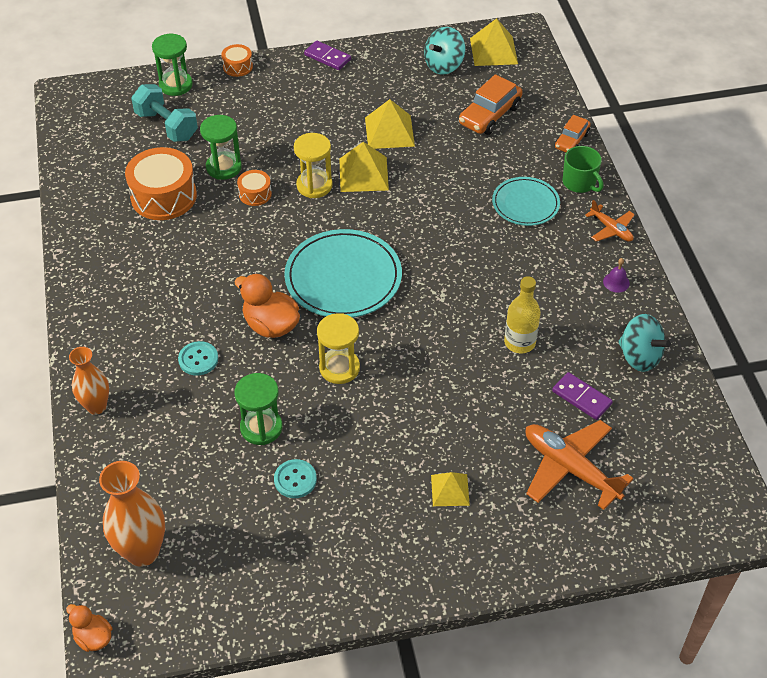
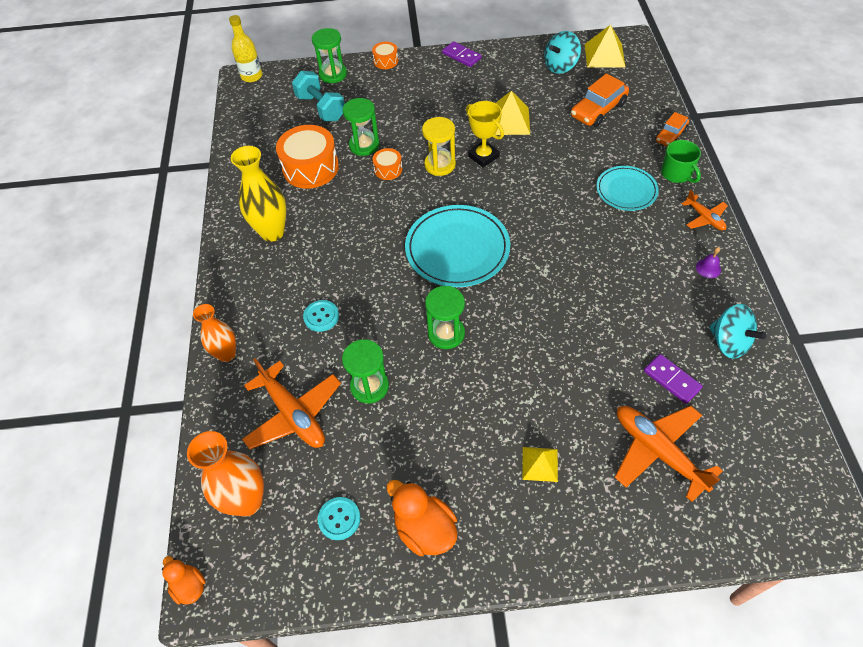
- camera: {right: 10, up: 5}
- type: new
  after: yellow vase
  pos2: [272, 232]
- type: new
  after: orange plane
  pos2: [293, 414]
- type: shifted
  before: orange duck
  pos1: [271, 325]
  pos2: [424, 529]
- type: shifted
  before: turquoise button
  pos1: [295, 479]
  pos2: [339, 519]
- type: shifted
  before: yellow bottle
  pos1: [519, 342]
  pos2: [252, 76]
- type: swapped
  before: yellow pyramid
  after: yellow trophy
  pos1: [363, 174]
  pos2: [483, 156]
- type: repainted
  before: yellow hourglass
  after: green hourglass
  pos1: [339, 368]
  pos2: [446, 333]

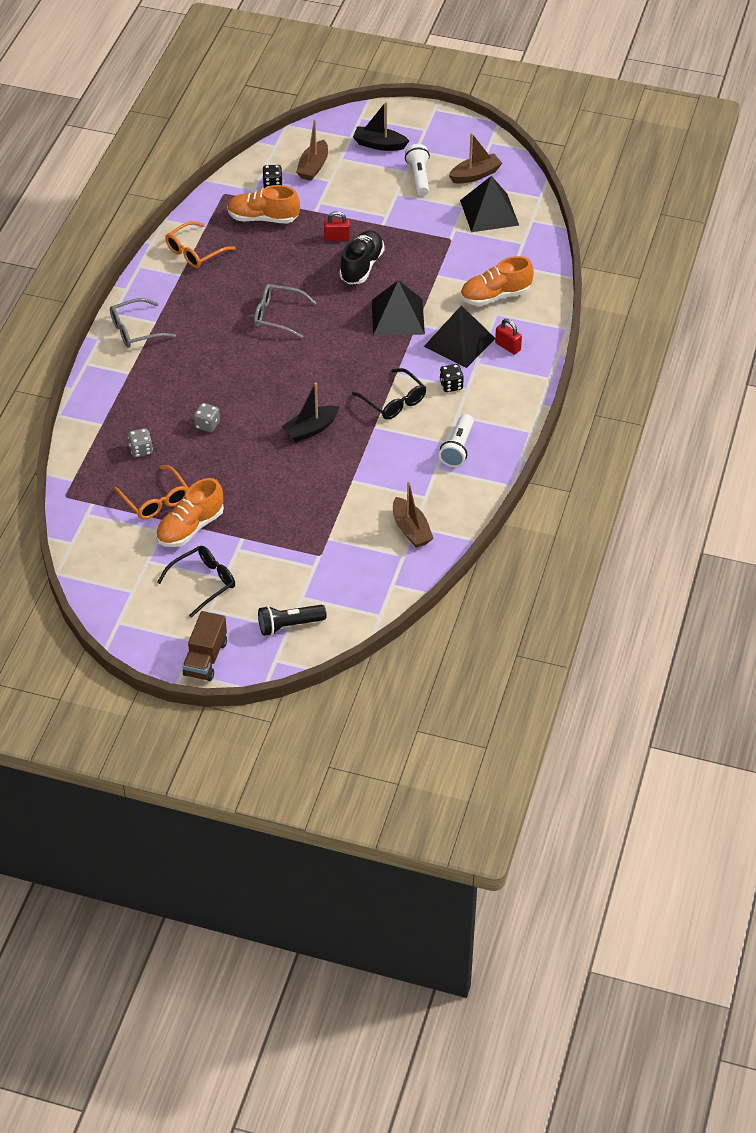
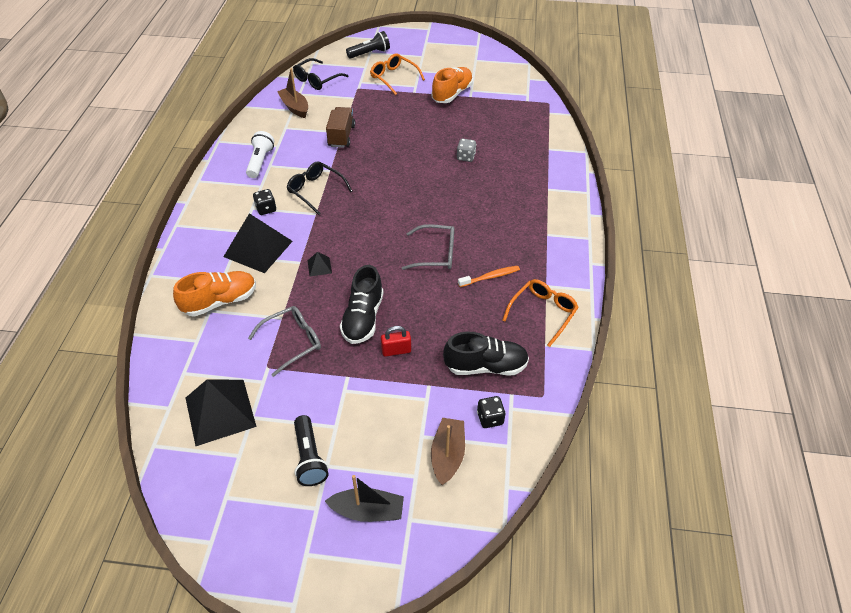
- camera: {right: 170, up: 0}
- type: gone
  before: grey dice
  pos1: [141, 450]
- type: gone
  before: black boat
  pos1: [310, 429]
- type: gone
  before: brown boat
  pos1: [475, 175]
- type: gone
  before: red padlock
  pos1: [507, 346]
- type: new
  after: orange toothbrush
  pos2: [490, 277]
- type: shifted
  before: grey glasses
  pos1: [136, 330]
  pos2: [292, 342]
- type: shifted
  before: orange glasses
  pos1: [155, 500]
  pos2: [394, 78]
- type: shifted
  before: black glasses
  pos1: [203, 583]
  pos2: [317, 80]
- type: shifted
  before: brown truck
  pos1: [205, 658]
  pos2: [341, 136]
- type: repainted
  before: orange shoe
  after: black shoe
  pos1: [263, 218]
  pos2: [485, 366]
- type: repainted
  before: white flashlight
  after: black flashlight
  pos1: [419, 177]
  pos2: [309, 457]
- type: scaled
  before: black pyramid
  pos1: [397, 317]
  pos2: [319, 266]
  scale: 0.44

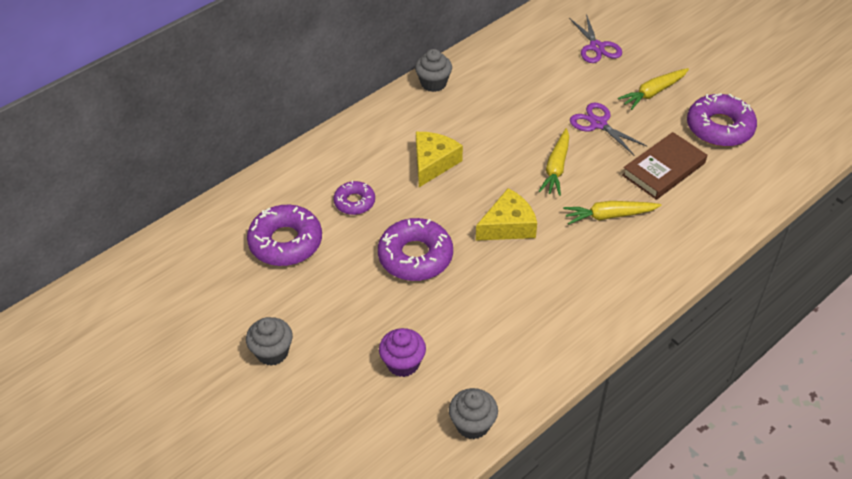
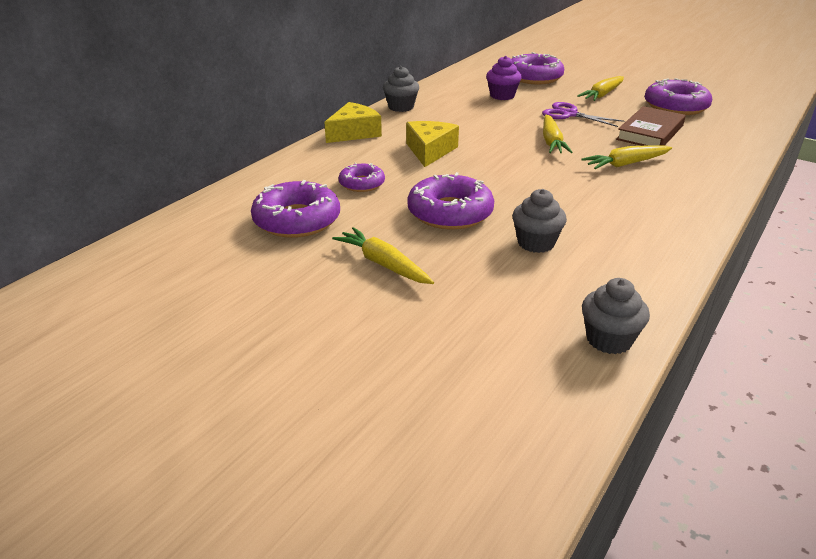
- camera: {right: -15, up: -15}
- type: new
  after: yellow carrot
  pos2: [383, 264]
- type: shifted
  before: grey cupcake
  pos1: [272, 352]
  pos2: [536, 243]
- type: shifted
  before: purple cupcake
  pos1: [403, 363]
  pos2: [502, 96]
- type: shifted
  before: yellow cheese
  pos1: [508, 226]
  pos2: [354, 133]
- type: swapped
  before: purple scissors
  after: purple donut
  pos1: [596, 47]
  pos2: [534, 77]

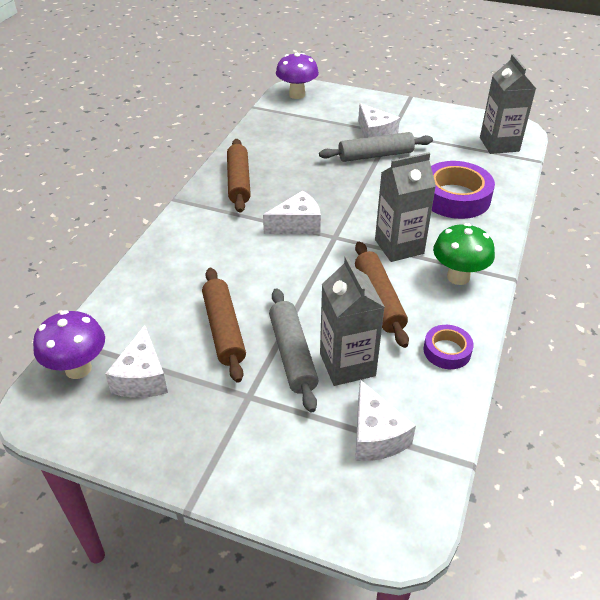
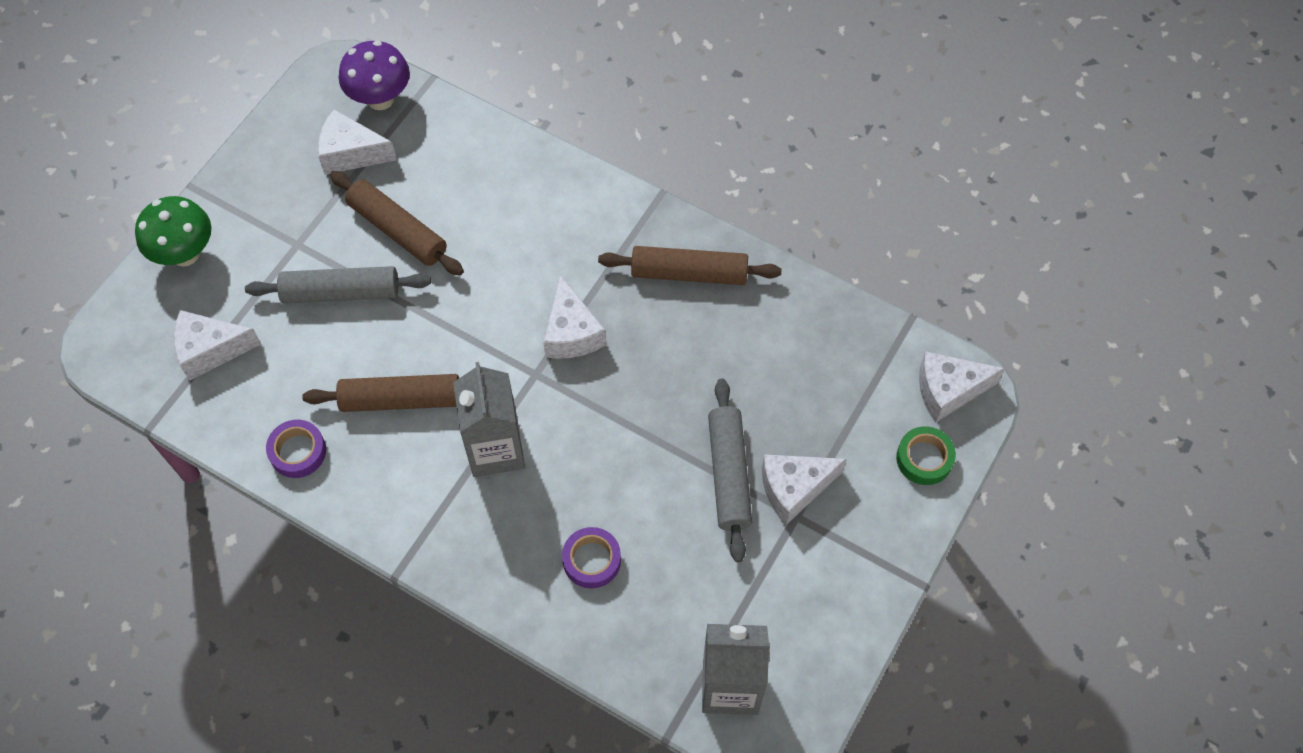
- camera: {right: 100, up: 20}
- type: gone
  before: grey carton
  pos1: [347, 364]
- type: new
  after: green tape
  pos2: [924, 458]
- type: shifted
  before: green mushroom
  pos1: [458, 277]
  pos2: [185, 254]
- type: swapped
  before: purple mushroom
  after: white cheese
  pos1: [297, 95]
  pos2: [948, 391]
- type: rotated
  before: brown rolling pin
  pos1: [223, 330]
  pos2: [398, 230]
  turn: 45
- type: scaled
  before: purple tape
  pos1: [455, 197]
  pos2: [591, 560]
  scale: 0.53

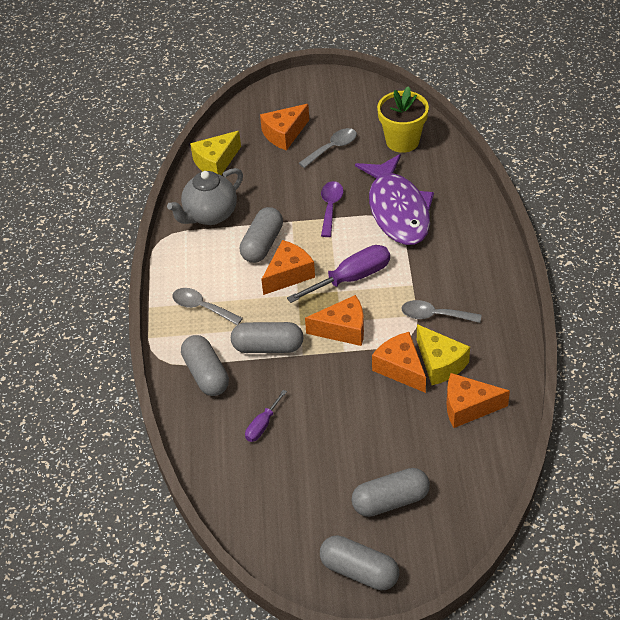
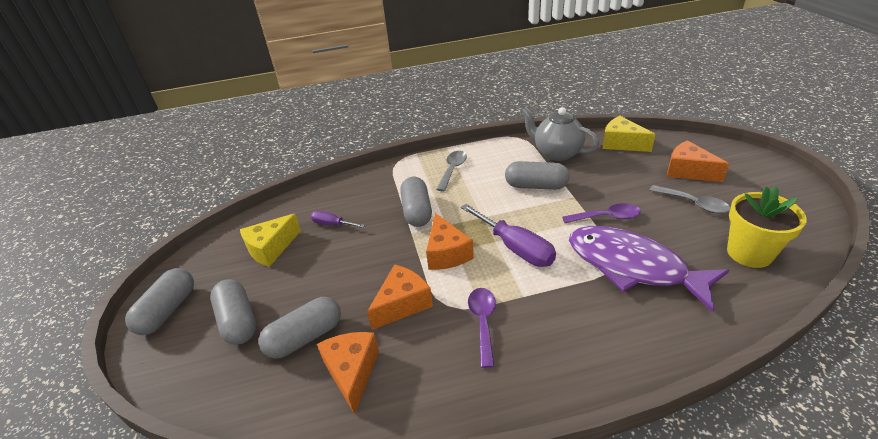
- camera: {right: 80, up: -10}
- type: gone
  before: orange cheese
  pos1: [288, 275]
- type: shifted
  before: grey capsule
  pos1: [206, 374]
  pos2: [305, 337]
- type: shifted
  before: yellow cheese
  pos1: [440, 363]
  pos2: [271, 248]
- type: repainted
  before: grey spoon
  after: purple spoon
  pos1: [434, 315]
  pos2: [483, 322]
- type: rotated
  before: purple fish
  pos1: [398, 210]
  pos2: [632, 267]
  turn: 60

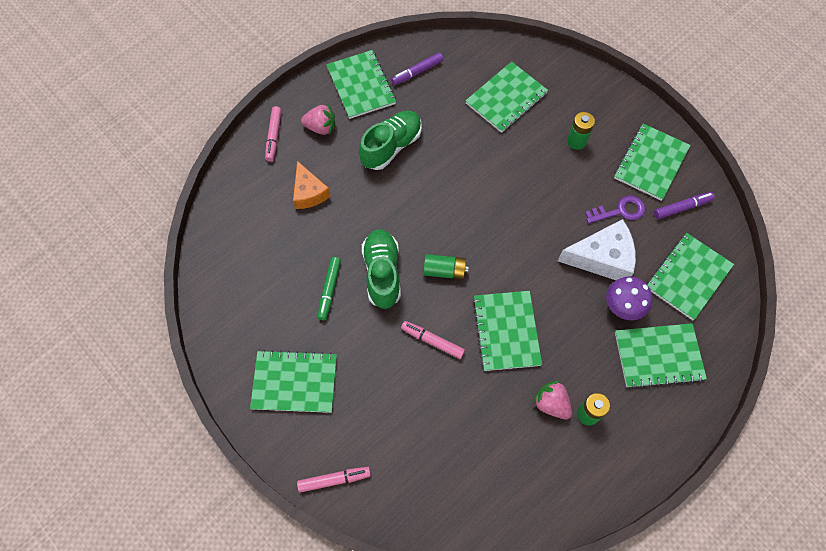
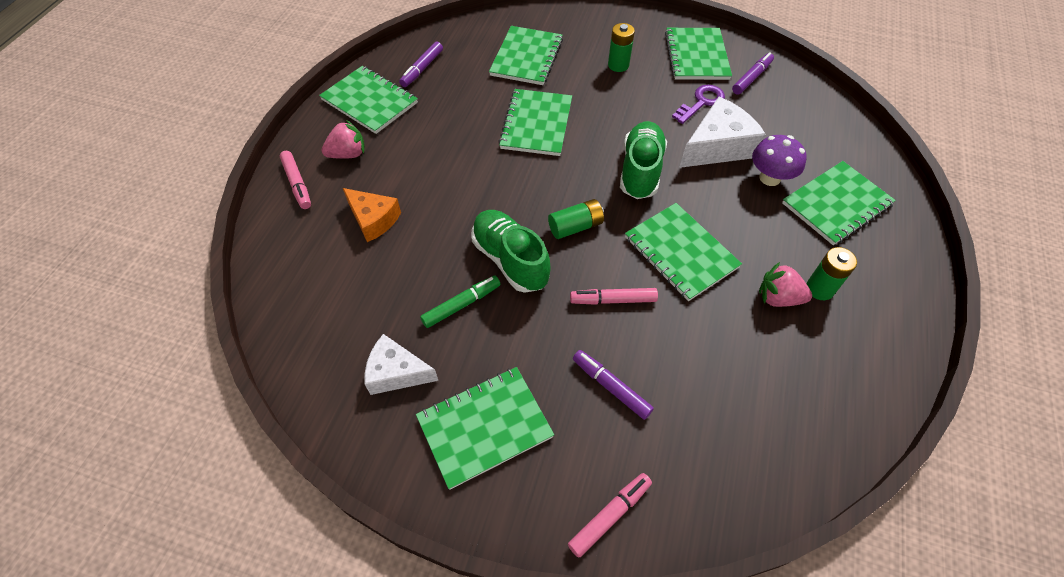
- camera: {right: -30, up: -10}
- type: new
  after: white cheese
  pos2: [396, 372]
- type: new
  after: purple marker
  pos2: [611, 387]
- type: shifted
  before: green shoe
  pos1: [391, 146]
  pos2: [640, 171]
- type: shifted
  before: green notebook
  pos1: [688, 277]
  pos2: [536, 124]
- type: rotated
  before: green marker
  pos1: [329, 290]
  pos2: [461, 305]
  turn: -105

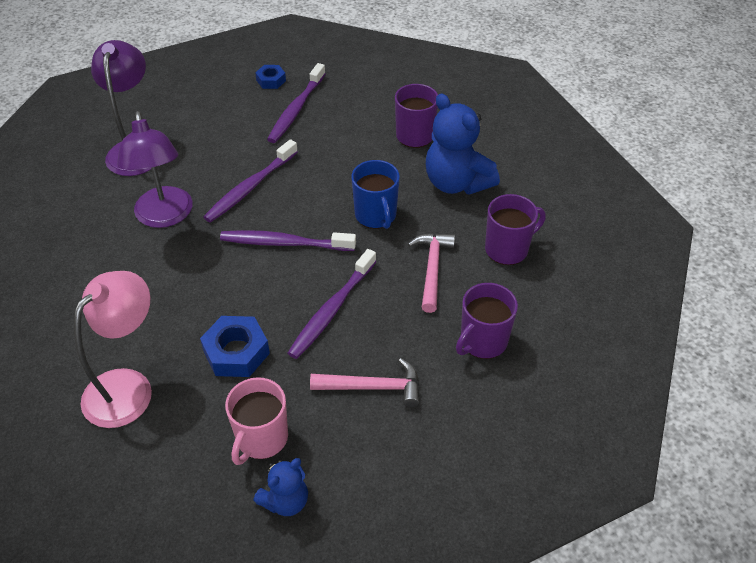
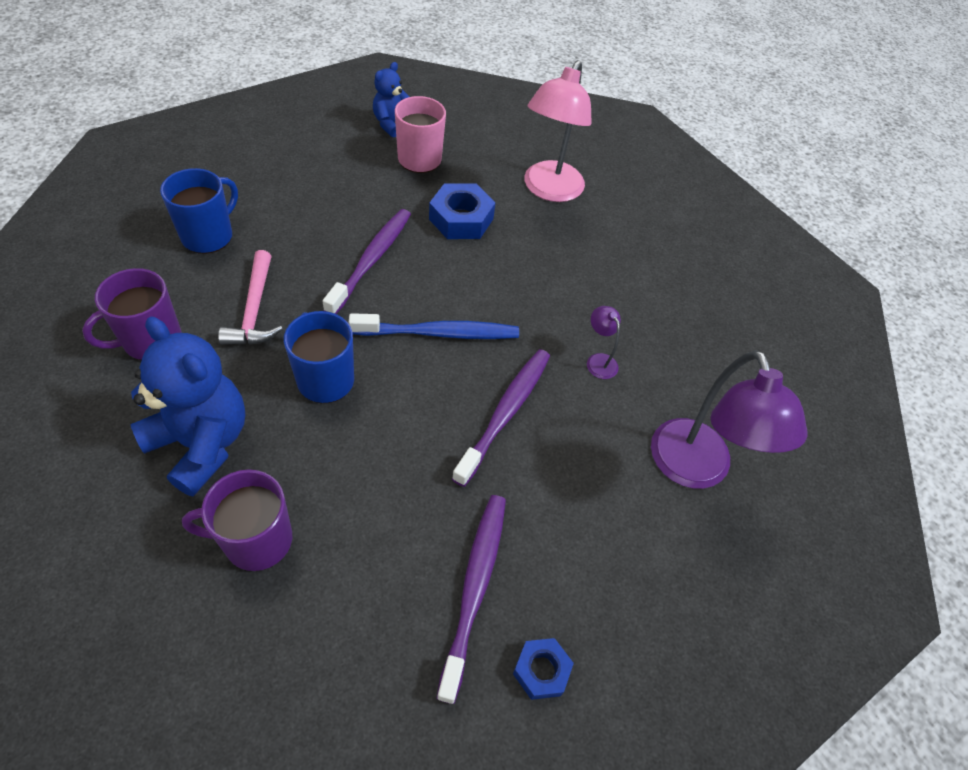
- camera: {right: 165, up: 5}
- type: gone
  before: pink hammer
  pos1: [372, 387]
- type: repainted
  before: purple toothbrush
  after: blue toothbrush
  pos1: [284, 243]
  pos2: [439, 333]
- type: repainted
  before: purple mug
  after: blue mug
  pos1: [482, 341]
  pos2: [208, 236]
- type: scaled
  before: purple lamp
  pos1: [165, 217]
  pos2: [598, 360]
  scale: 0.43

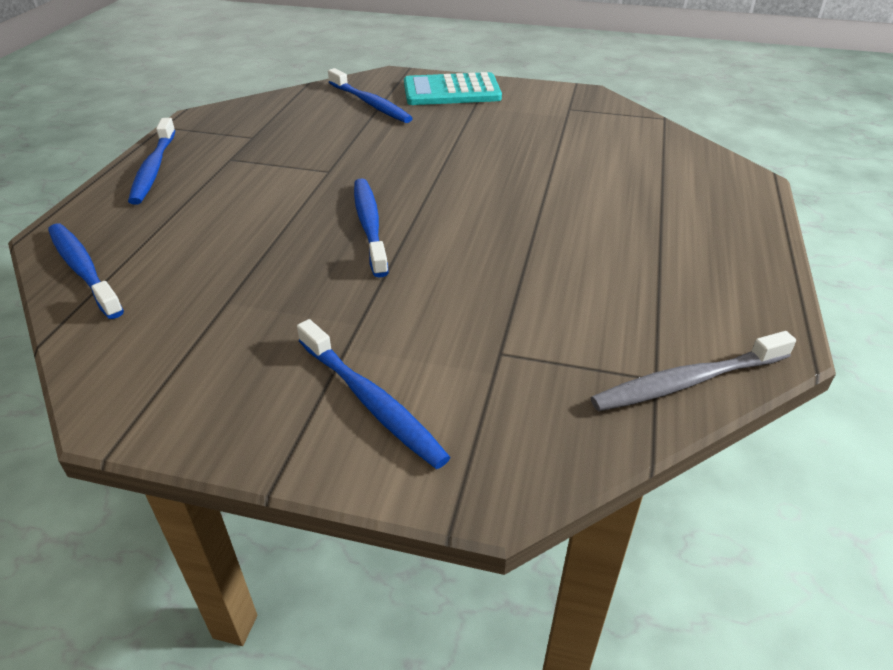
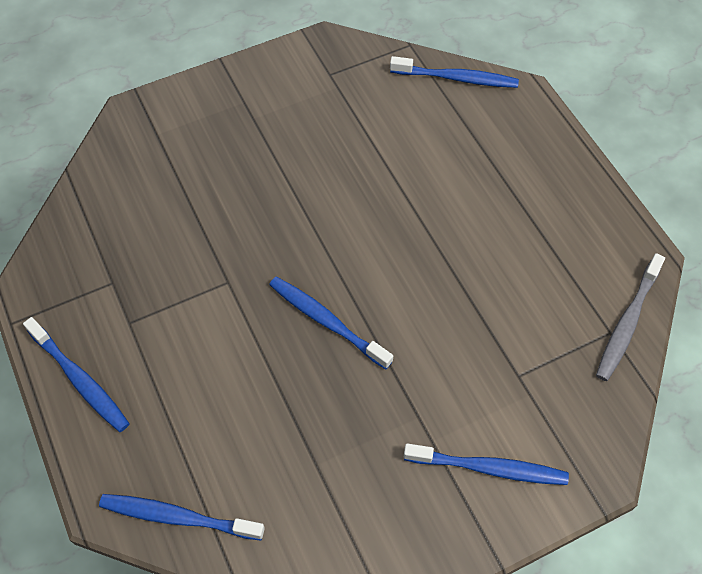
- camera: {right: -40, up: 20}
- type: gone
  before: turquoise calculator
  pos1: [451, 91]
- type: shifted
  before: blue toothbrush
  pos1: [370, 104]
  pos2: [457, 78]

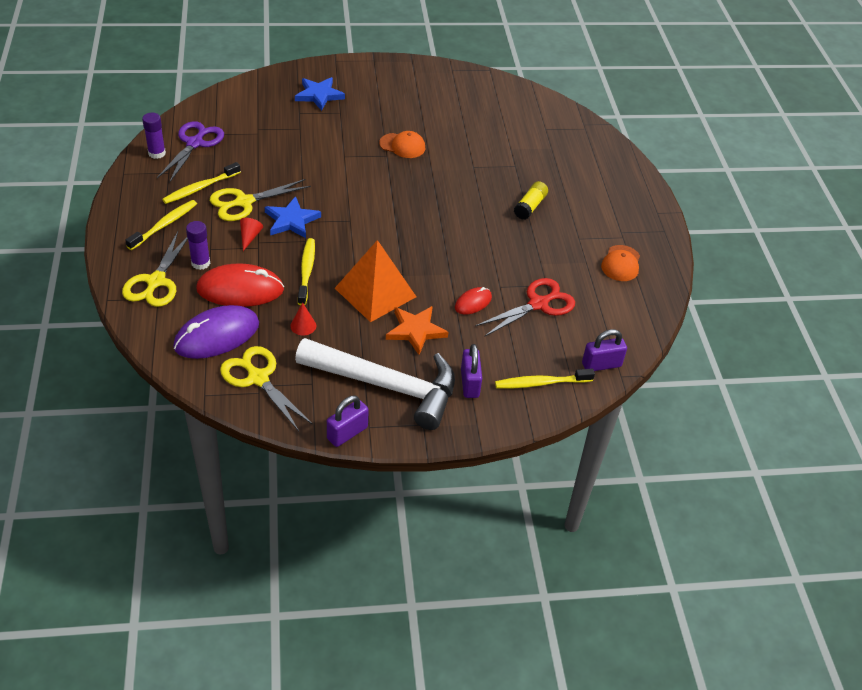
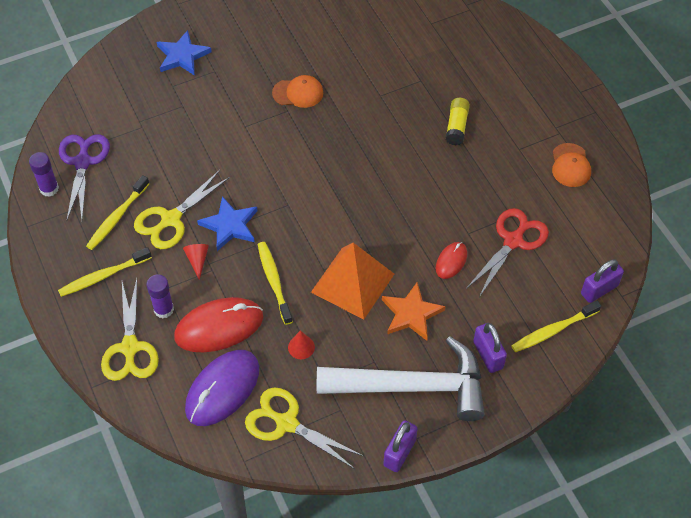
- camera: {right: -15, up: 10}
- type: rotated
  before: yellow toothbrush
  pos1: [164, 225]
  pos2: [103, 276]
  turn: -135

